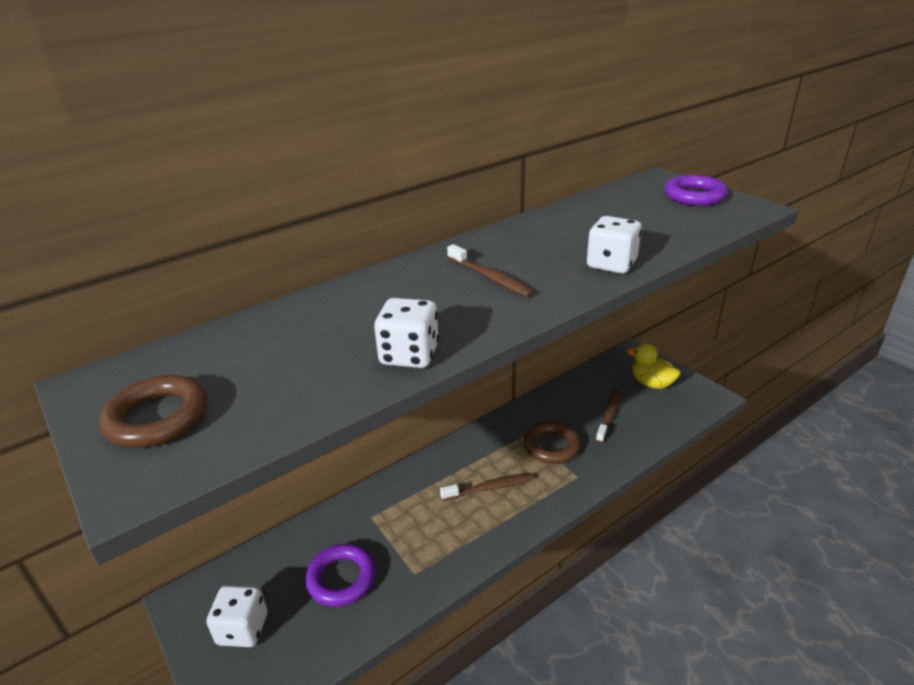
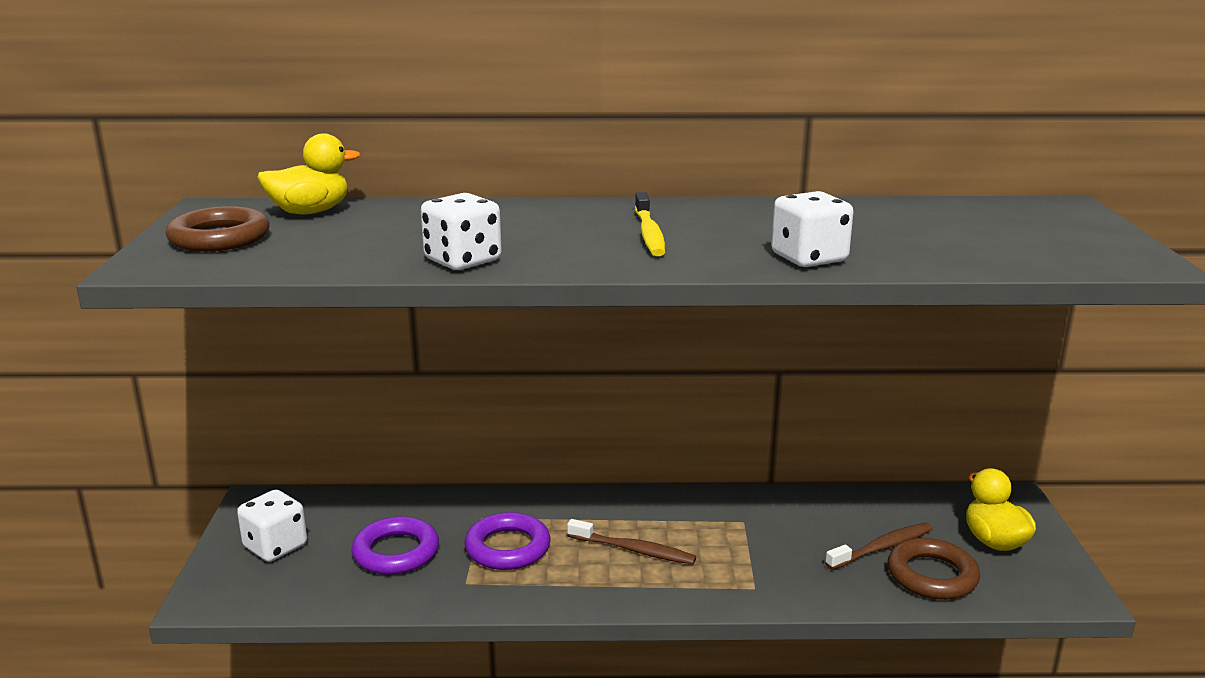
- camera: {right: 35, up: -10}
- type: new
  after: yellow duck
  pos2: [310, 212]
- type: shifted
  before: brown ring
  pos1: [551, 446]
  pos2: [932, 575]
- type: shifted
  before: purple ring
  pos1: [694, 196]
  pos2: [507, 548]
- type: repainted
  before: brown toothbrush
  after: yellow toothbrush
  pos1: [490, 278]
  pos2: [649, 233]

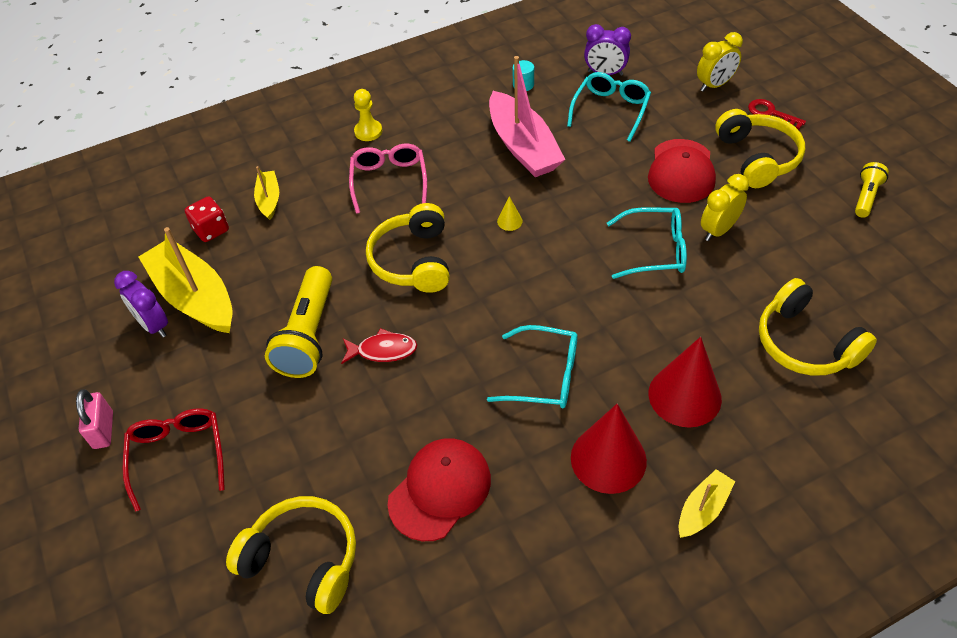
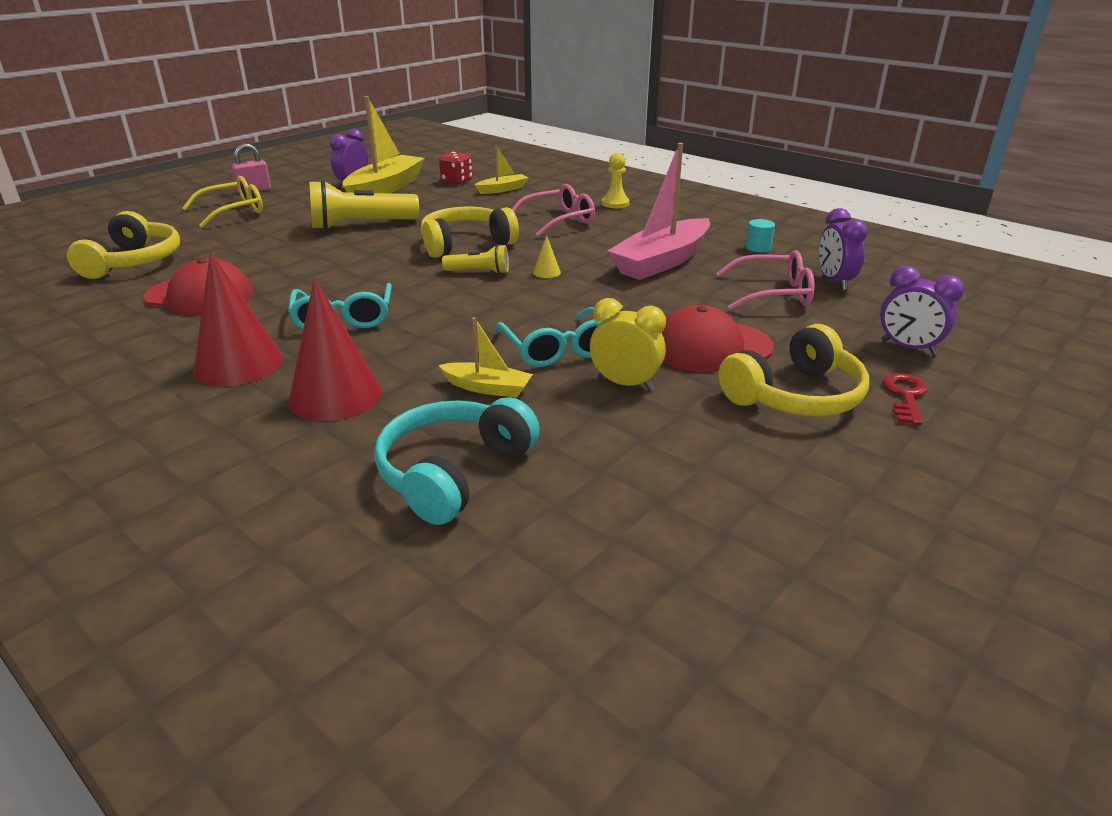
- camera: {right: 65, up: -20}
- type: gone
  before: red fish
  pos1: [383, 350]
- type: shifted
  before: yellow boat
  pos1: [703, 509]
  pos2: [487, 388]
- type: shifted
  before: yellow flashlight
  pos1: [866, 197]
  pos2: [479, 272]
- type: repainted
  before: red glasses
  after: yellow glasses
  pos1: [178, 455]
  pos2: [234, 211]
- type: repainted
  before: turquoise glasses
  after: pink glasses
  pos1: [611, 110]
  pos2: [773, 293]
- type: repainted
  before: yellow clock
  after: purple clock
  pos1: [714, 85]
  pos2: [908, 348]
- type: repainted
  before: yellow headphones
  after: turquoise headphones
  pos1: [805, 343]
  pos2: [453, 473]

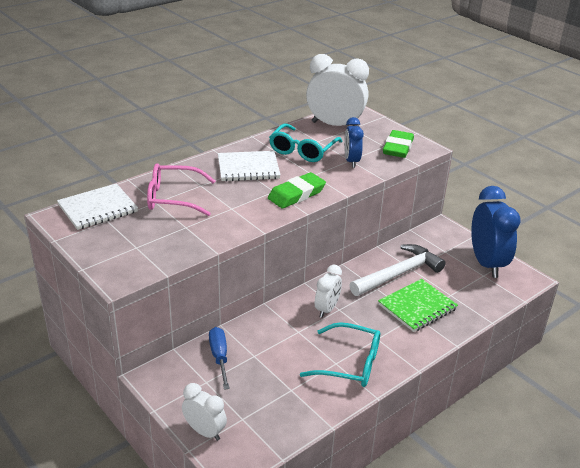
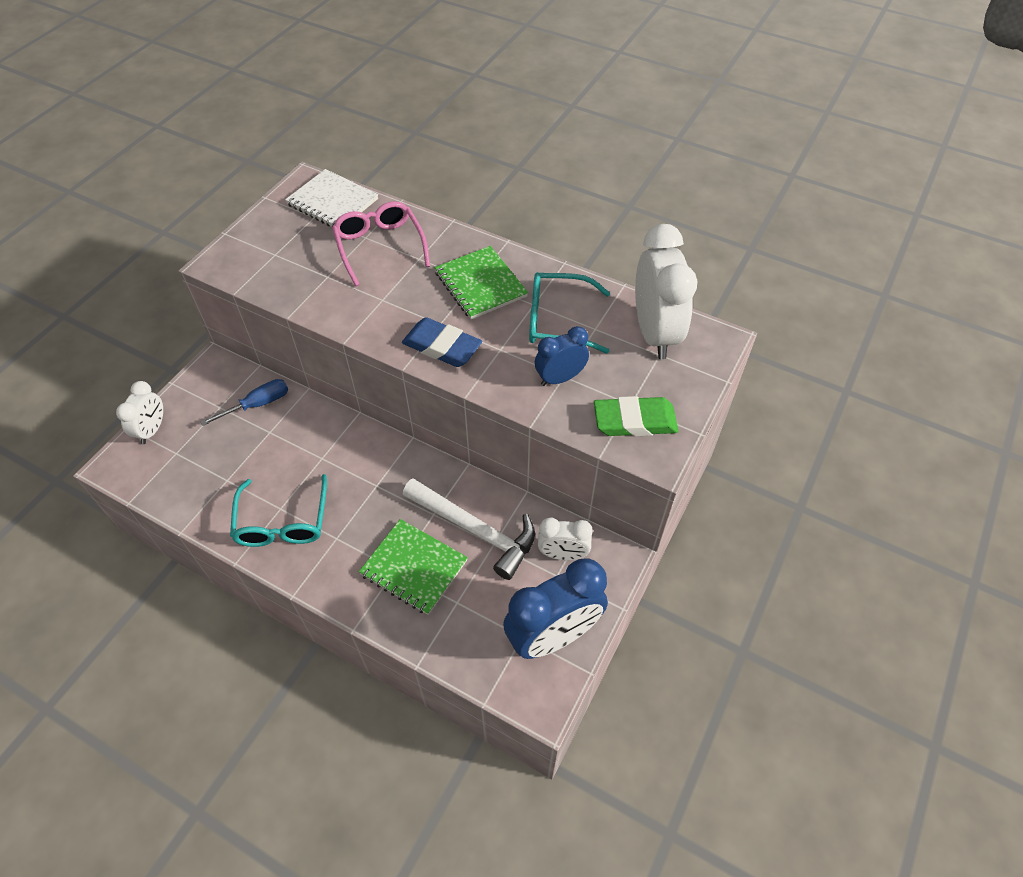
- camera: {right: 70, up: 20}
- type: shifted
  before: white clock
  pos1: [327, 309]
  pos2: [563, 554]
- type: repainted
  before: white notebook
  after: green notebook
  pos1: [248, 168]
  pos2: [480, 284]
- type: repainted
  before: green eraser
  after: blue eraser
  pos1: [296, 194]
  pos2: [442, 346]

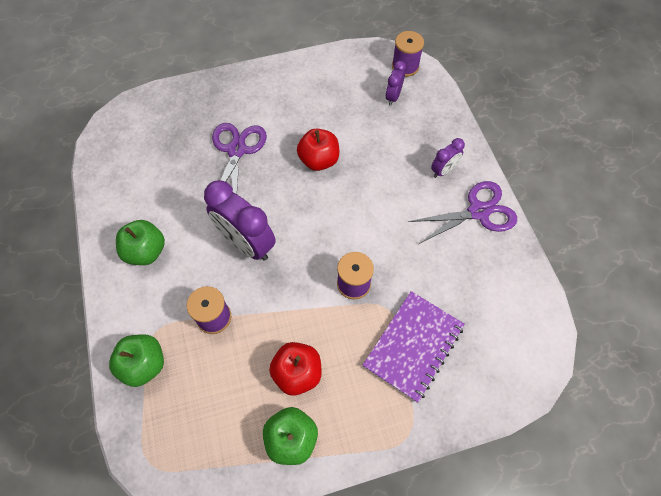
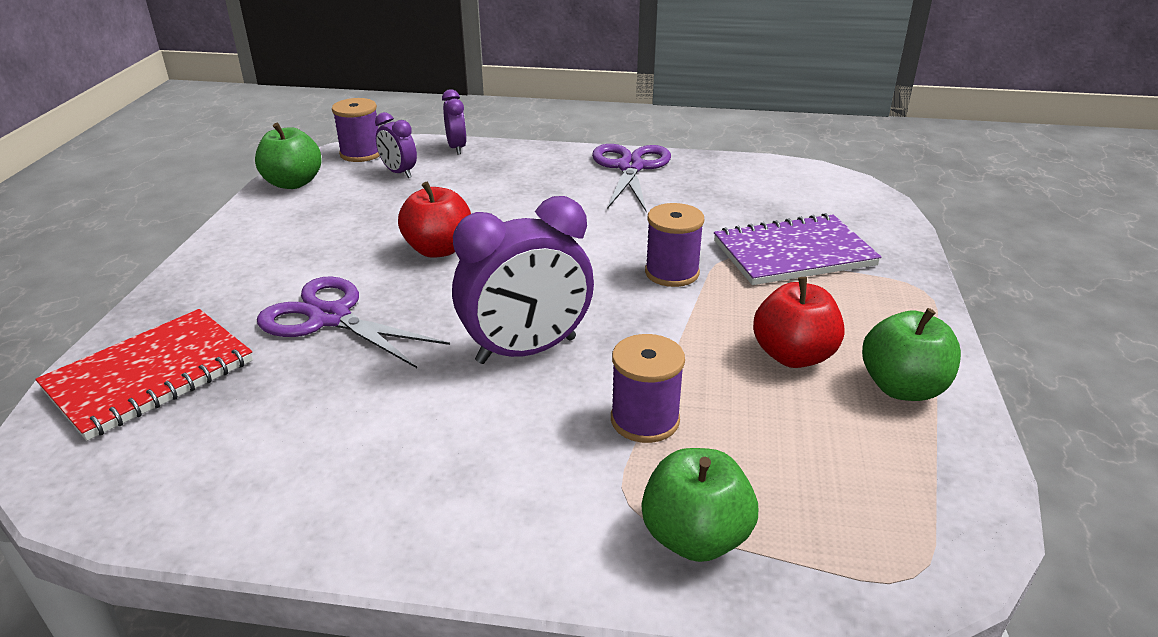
- camera: {right: -65, up: -30}
- type: new
  after: red notebook
  pos2: [150, 375]
- type: shifted
  before: green apple
  pos1: [146, 251]
  pos2: [293, 183]
- type: shifted
  before: purple clock
  pos1: [443, 170]
  pos2: [457, 148]
- type: rotated
  before: purple notebook
  pos1: [413, 346]
  pos2: [793, 254]
  turn: -75

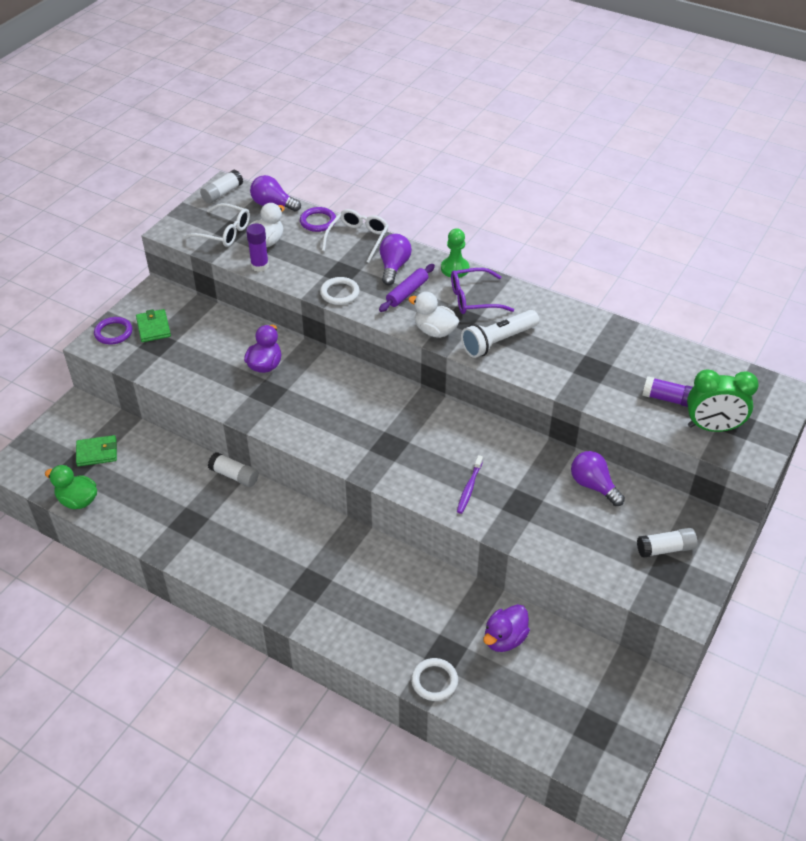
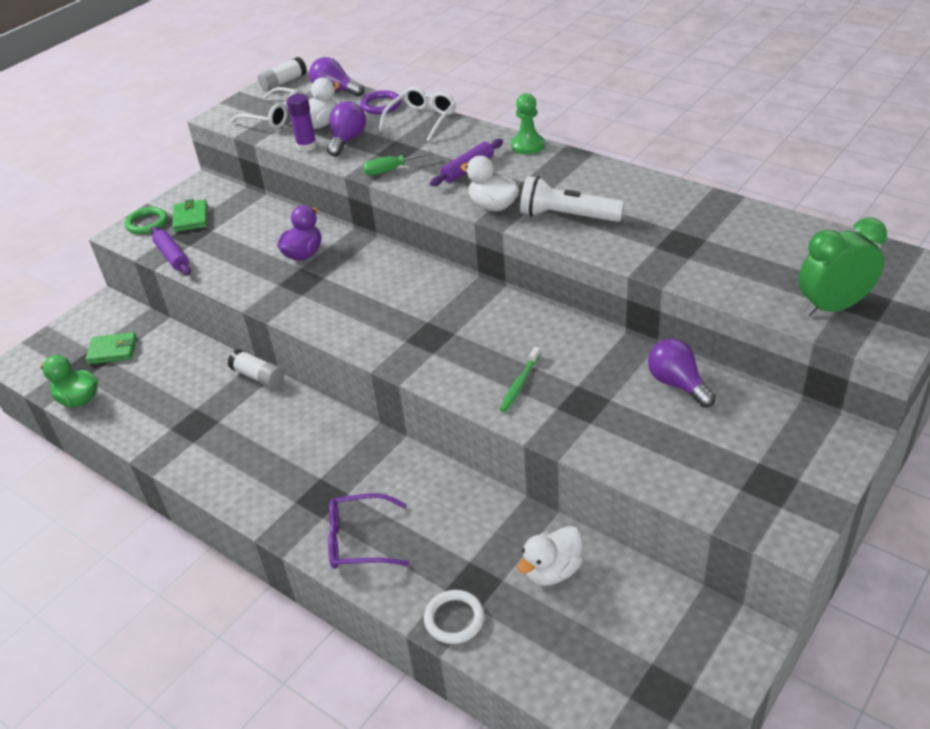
- camera: {right: 10, up: -5}
- type: gone
  before: white glue stick
  pos1: [665, 549]
- type: gone
  before: purple glue stick
  pos1: [669, 399]
- type: new
  after: purple rolling pin
  pos2: [172, 256]
- type: shifted
  before: purple light bulb
  pos1: [394, 267]
  pos2: [347, 140]
- type: shifted
  before: purple glasses
  pos1: [473, 299]
  pos2: [359, 540]
- type: swapped
  before: white ring
  after: green screwdriver
  pos1: [339, 293]
  pos2: [390, 170]
- type: repainted
  before: purple ring
  after: green ring
  pos1: [113, 332]
  pos2: [147, 223]
- type: repainted
  before: purple toothbrush
  after: green toothbrush
  pos1: [469, 488]
  pos2: [520, 384]
- type: repainted
  before: purple duck
  after: white duck
  pos1: [504, 639]
  pos2: [552, 571]
- type: rotated
  before: white flashlight
  pos1: [498, 342]
  pos2: [567, 216]
  turn: 45
- type: rotated
  before: green clock
  pos1: [712, 427]
  pos2: [832, 307]
  turn: 150

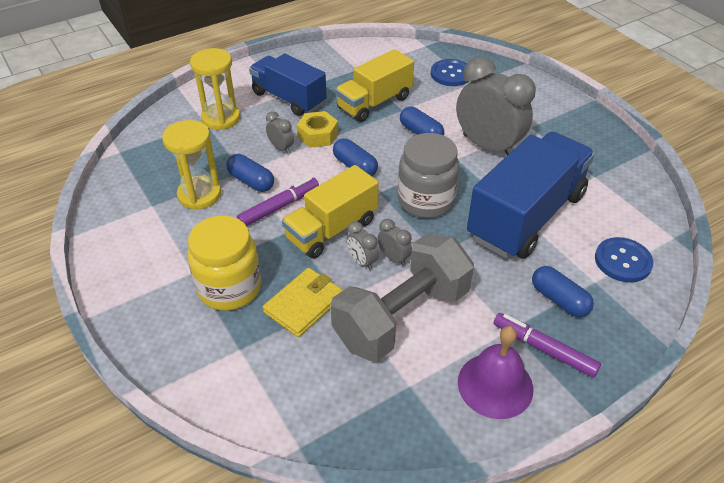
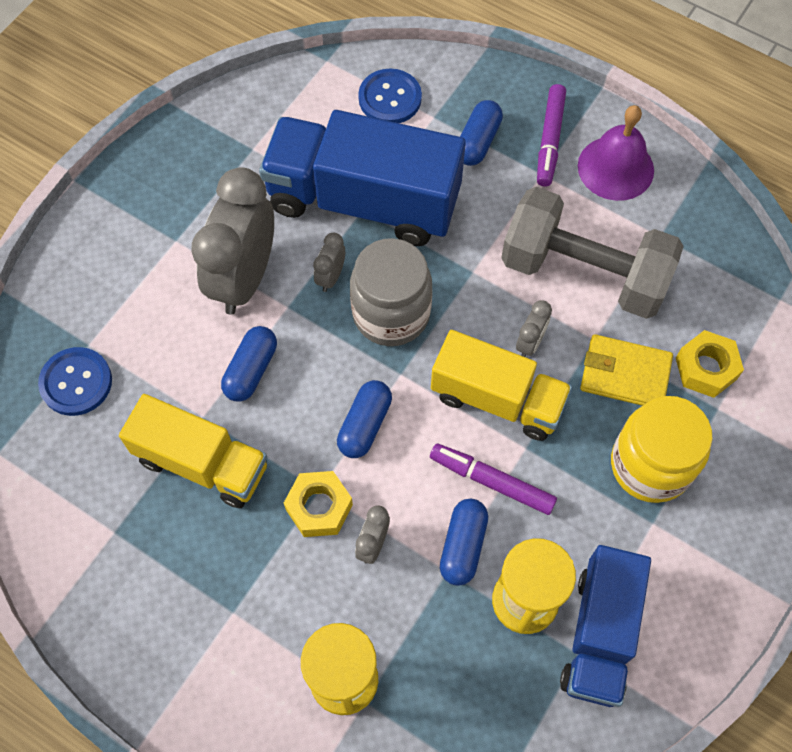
- camera: {right: -115, up: 20}
- type: new
  after: yellow nut
  pos2: [706, 368]
- type: shifted
  before: blue truck
  pos1: [289, 99]
  pos2: [599, 634]
- type: shifted
  before: grey clock
  pos1: [394, 258]
  pos2: [331, 277]

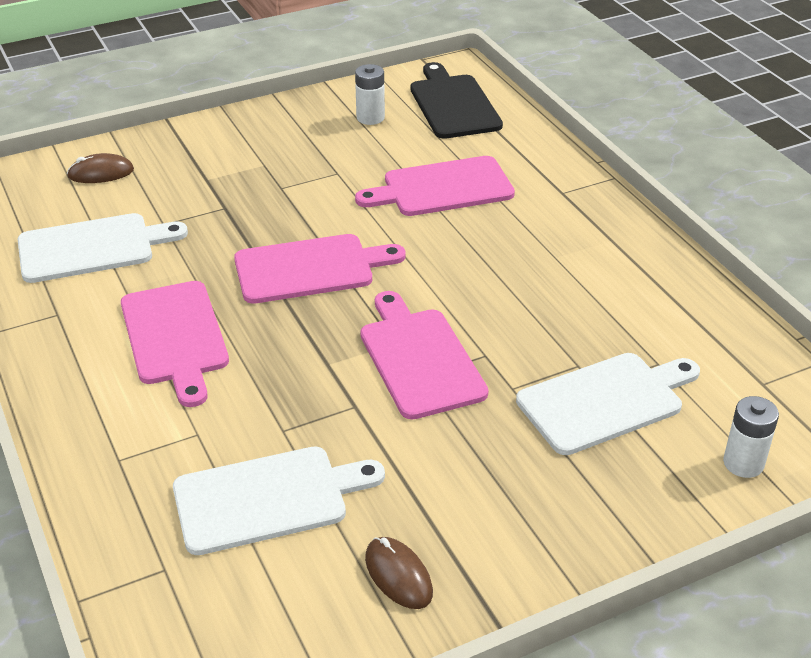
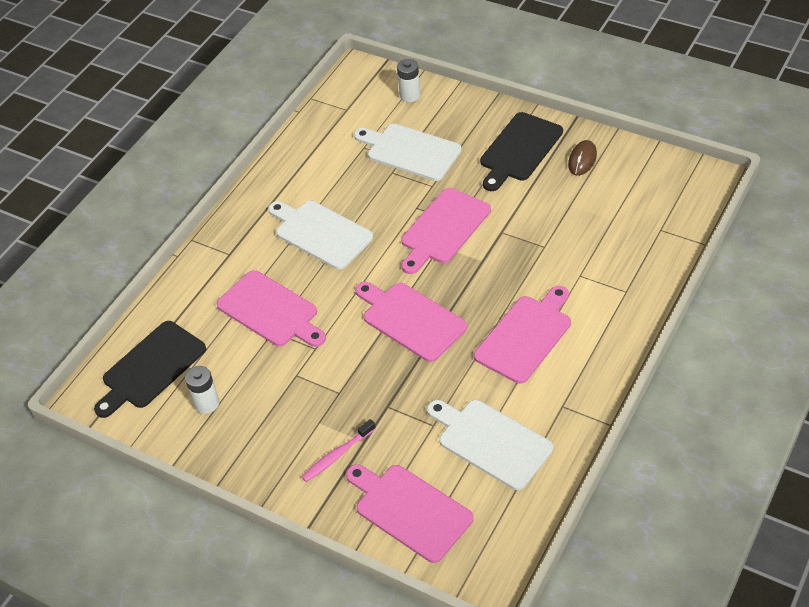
- camera: {right: -120, up: 10}
- type: new
  after: pink toothbrush
  pos2: [337, 455]
- type: new
  after: black cutting board
  pos2: [519, 149]
- type: shifted
  before: white cutting board
  pos1: [267, 498]
  pos2: [320, 233]
- type: swapped
  before: brown mouse
  after: pink cutting board
  pos1: [101, 173]
  pos2: [410, 510]

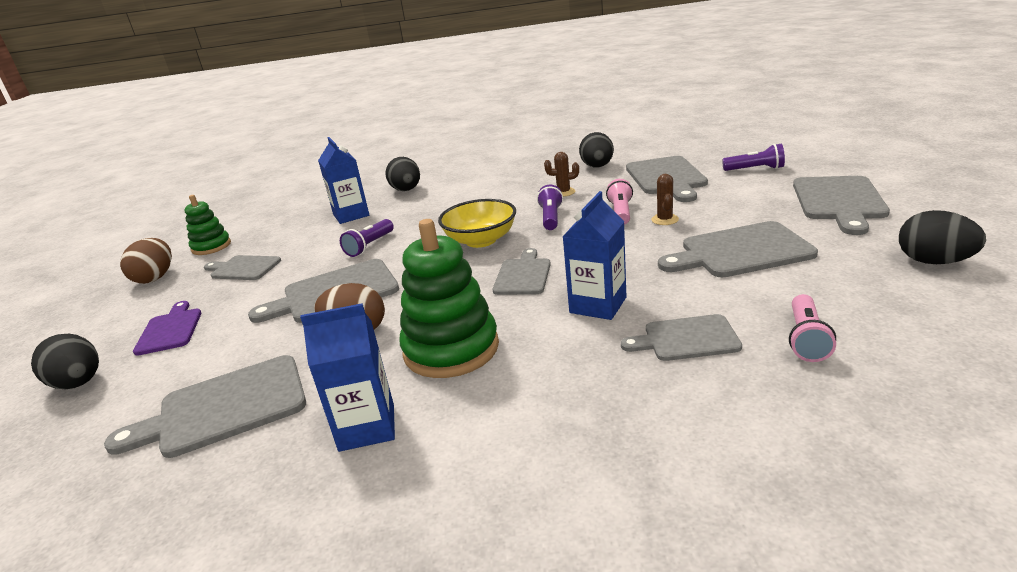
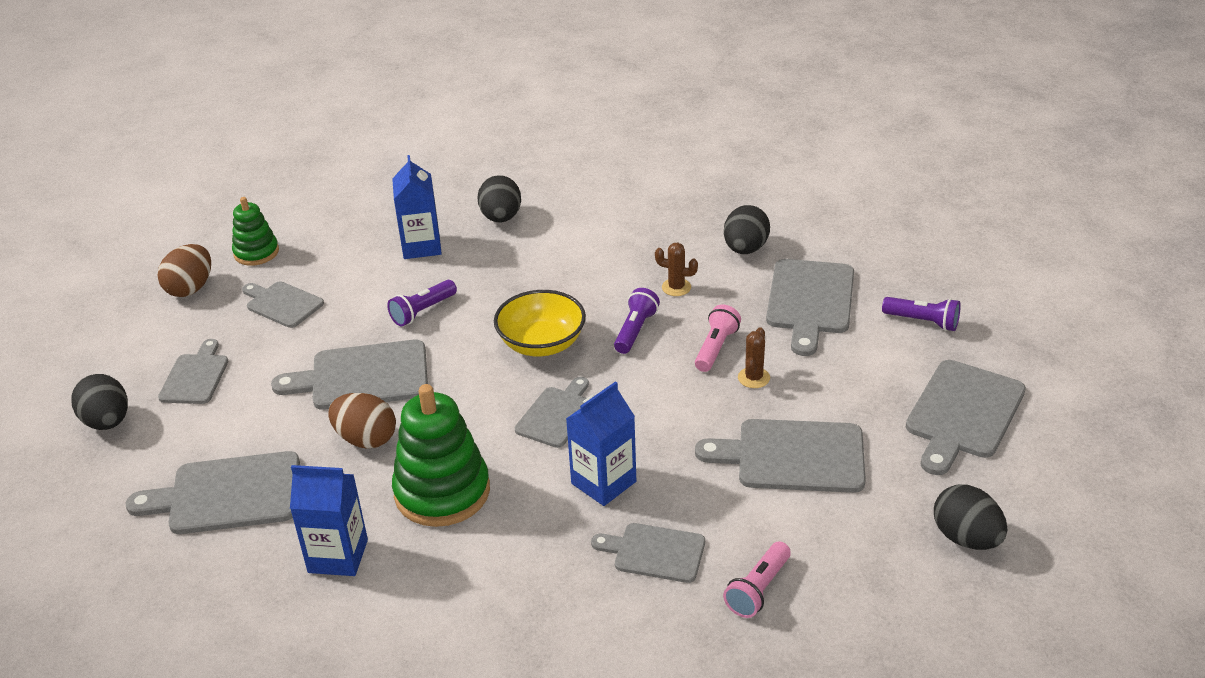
- camera: {right: 15, up: 10}
- type: repainted
  before: purple cutting board
  after: grey cutting board
  pos1: [170, 330]
  pos2: [195, 376]

